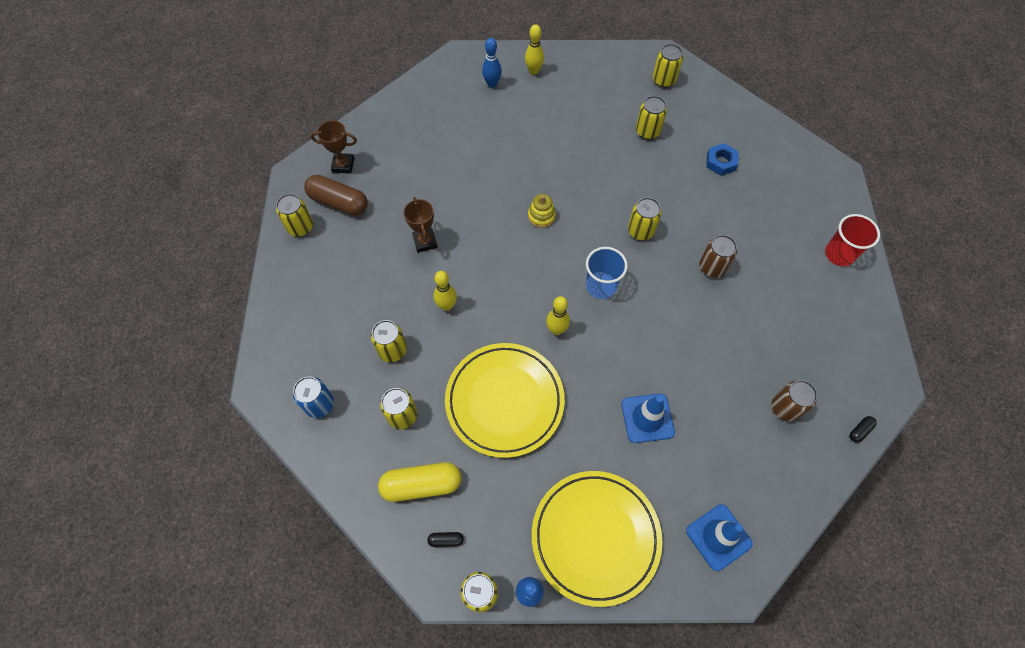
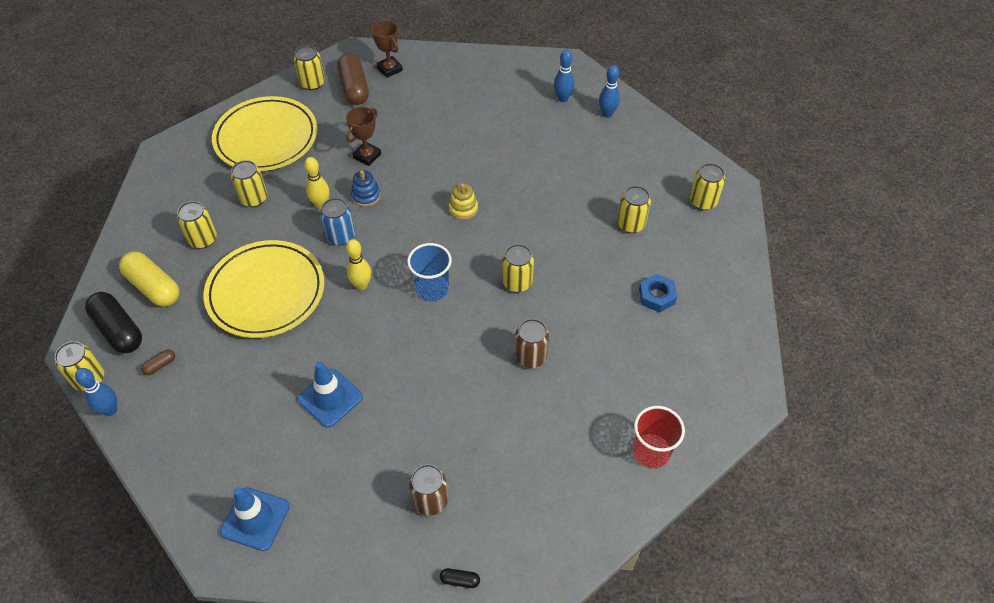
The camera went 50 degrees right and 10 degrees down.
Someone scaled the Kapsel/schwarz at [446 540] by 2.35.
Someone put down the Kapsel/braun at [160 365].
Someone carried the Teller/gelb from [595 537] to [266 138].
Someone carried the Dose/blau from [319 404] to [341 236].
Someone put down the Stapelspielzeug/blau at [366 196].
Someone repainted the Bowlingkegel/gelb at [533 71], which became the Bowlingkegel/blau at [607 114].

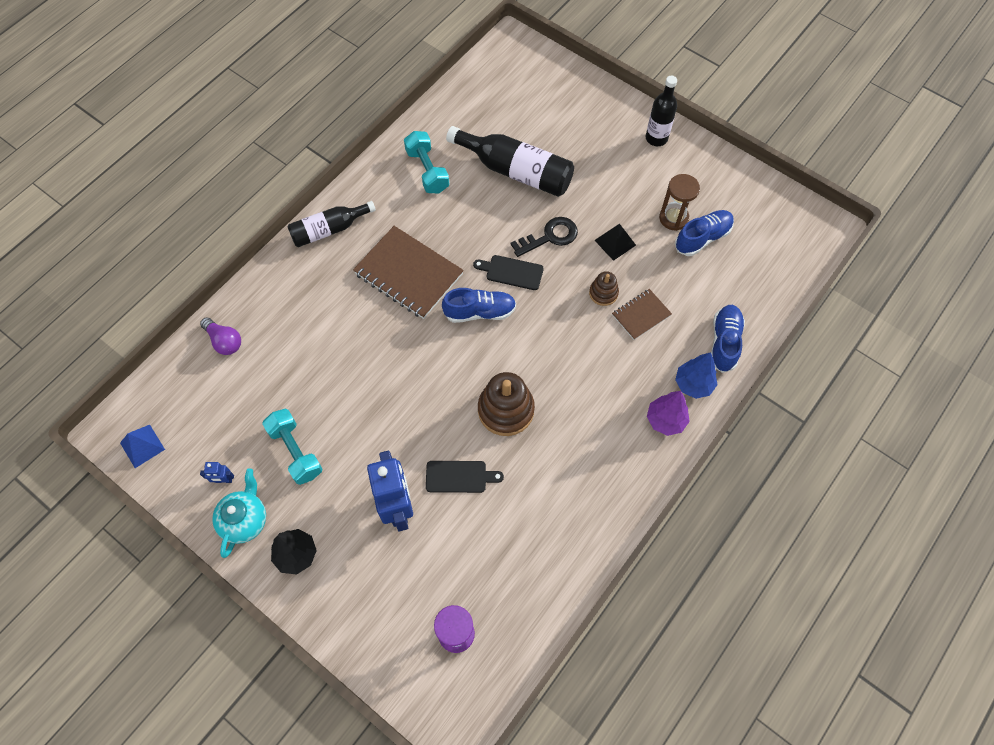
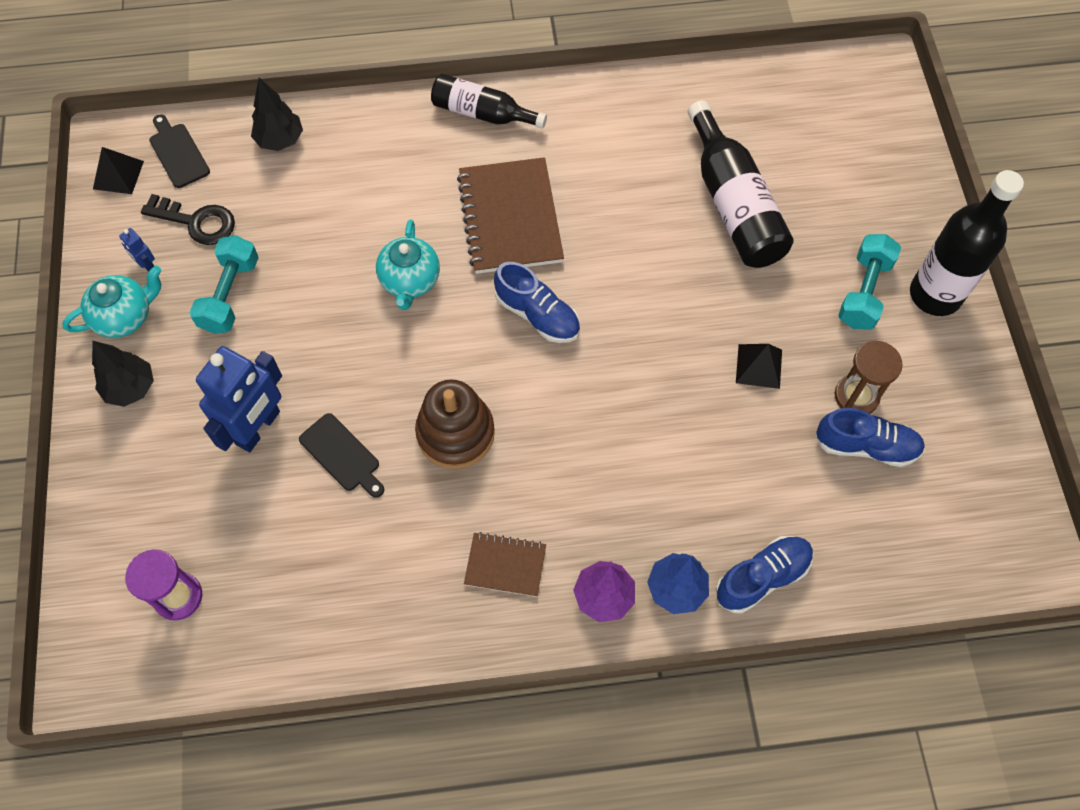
The camera went 45 degrees right and 0 degrees up.
Someone repainted the Pyramide/blau at [142 446], which became the Pyramide/schwarz at [118 175].
Someone carried the Schlüssel/schwarz from [550 236] to [197 222].
Someone carried the Schneidebrett/schwarz from [511 272] to [178 153].
Someone swapped the Glühbirne/lila at [224 341] for the Baum/schwarz at [280 140].
Someone put down the Teekanne/türkis at [410 281].
Someone carried the Notizbuch/braun from [641 315] to [505 565].
Someone carried the Hantel/türkis from [427 171] to [864 292].
Someone scaled the Flasche/schwarz at [656 138] by 1.55.
Someone took away the Stapelspielzeug/braun at [603 293].

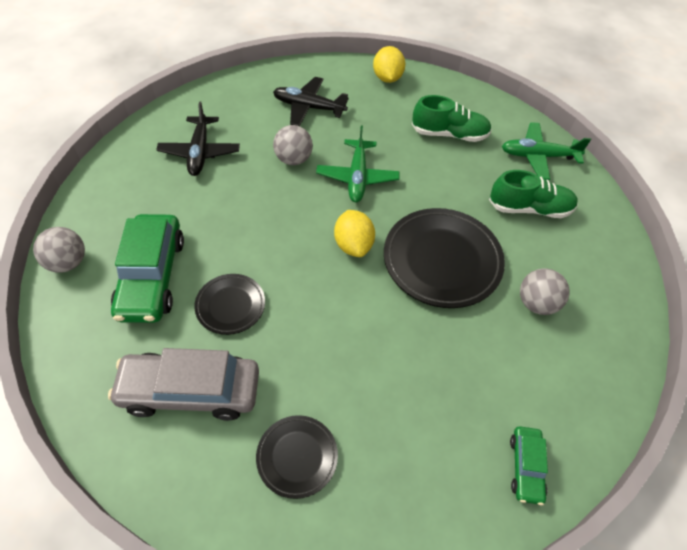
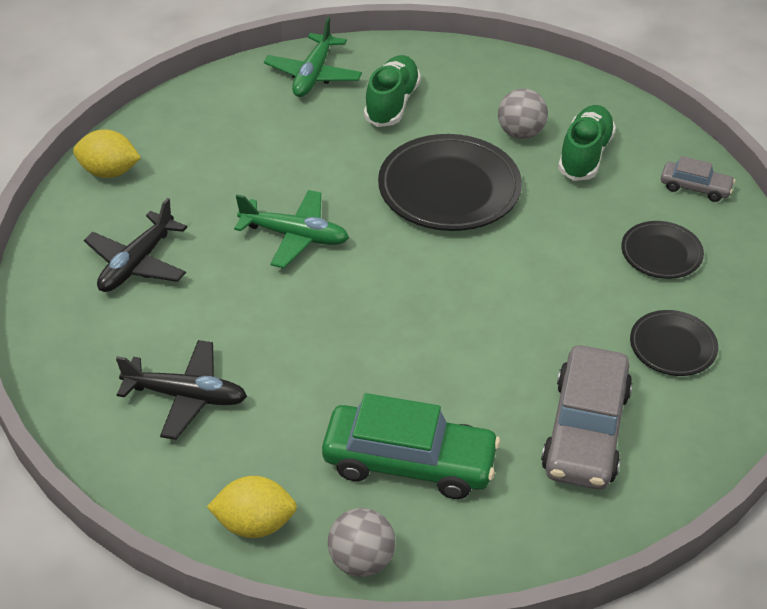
The camera went 75 degrees left and 10 degrees down.
Someone carried the Zitrone/gelb from [353 245] to [255 524].
Someone carried the Schuh/grün from [449 134] to [585 155].
Someone carried the Teller/schwarz from [230 306] to [661 254].
Someone repainted the Auto/grün at [525 467], which became the Auto/grau at [695 188].
Someone took away the Ball/grau at [293 159].

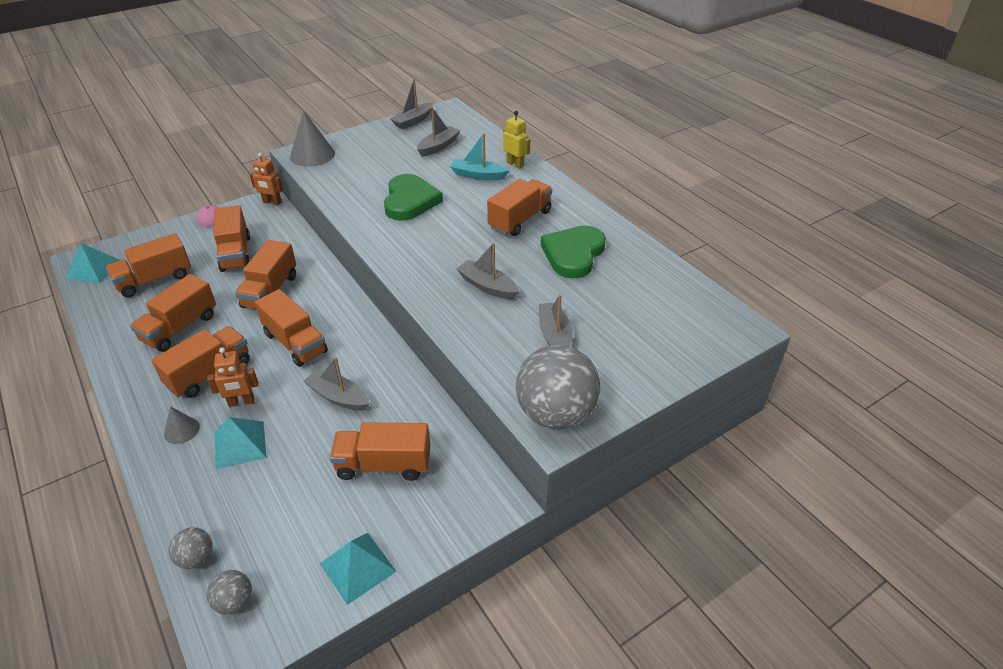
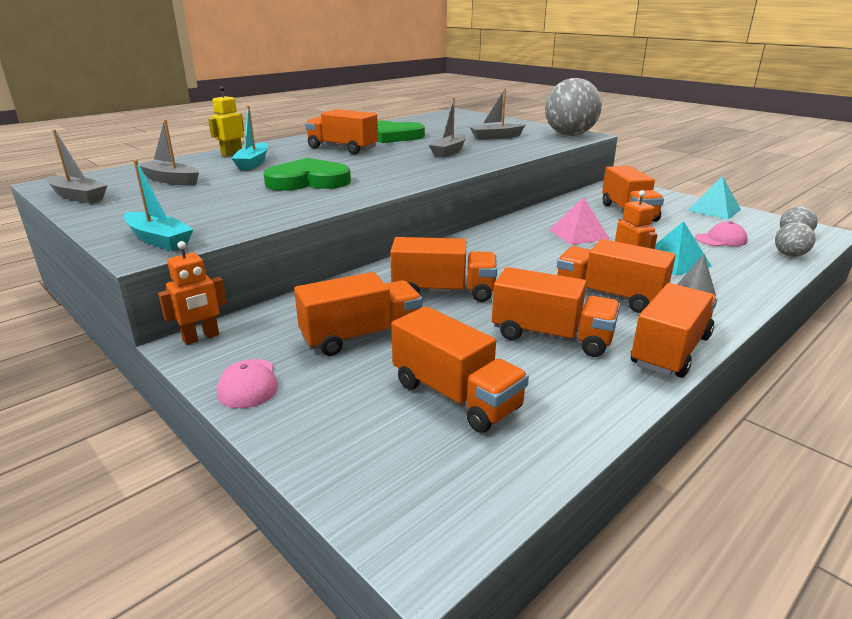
The camera went 100 degrees left and 15 degrees down.
Someone swapped the Kegel/grau at [312 155] for the Boot/türkis at [159 240].
Someone rotated the Roboter/orange at [272 202] by 45 degrees clockwise.
Someone swapped the Boot/grau at [338 397] for the Pyramide/rosa at [578 234].
Someone carried the Lastwagen/orange from [295 343] to [670 351].
Someone put down the Kappe/rosa at [720 239].
Someone took away the Pyramide/türkis at [93 269].

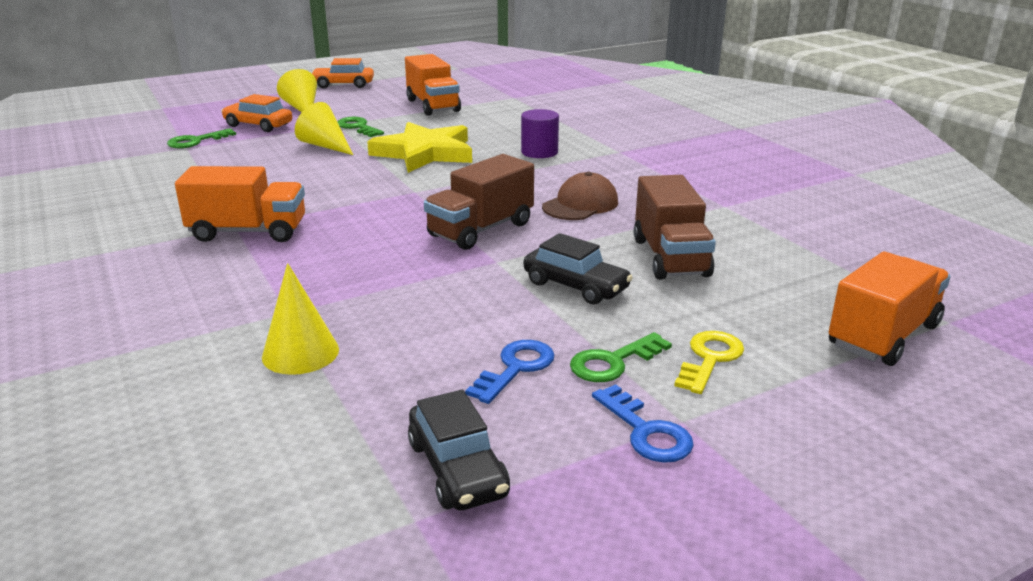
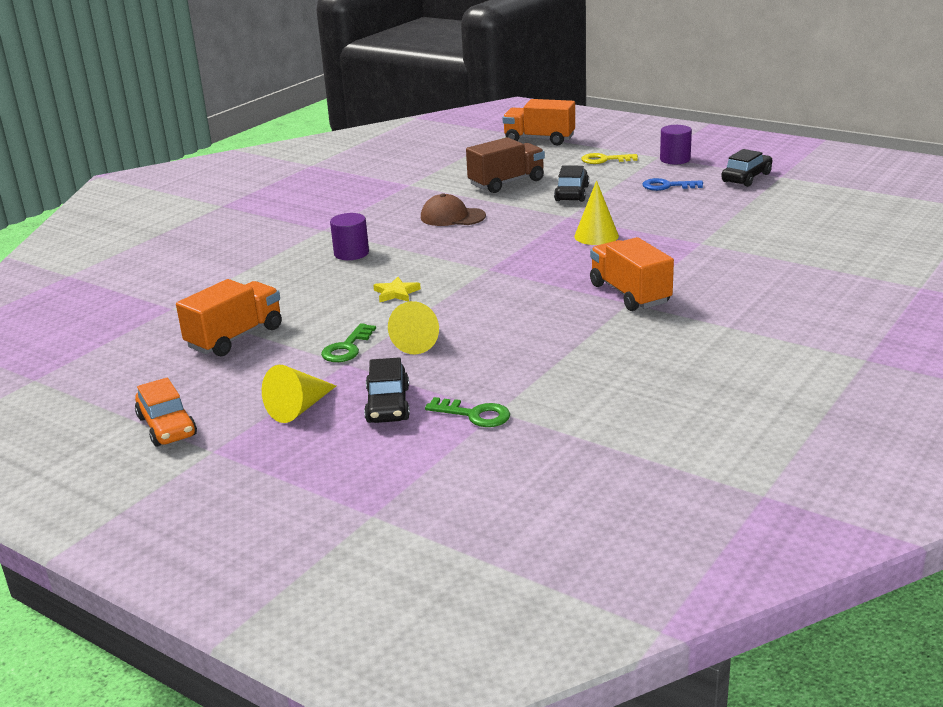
The camera went 115 degrees left and 0 degrees up.
Someone repainted the Auto/orange at [258 125], which became the Auto/schwarz at [388 405].
Someone scaled the Stern/gelb at [424 153] by 0.44.
Someone carried the Kegel/gelb from [300 353] to [596 236].
Someone swapped the Schlüssel/blau at [646 431] for the Vollzylinder/lila at [675 159].
Someone took away the Lastwagen/braun at [481 230].
Someone took away the Schlüssel/grün at [613 362].

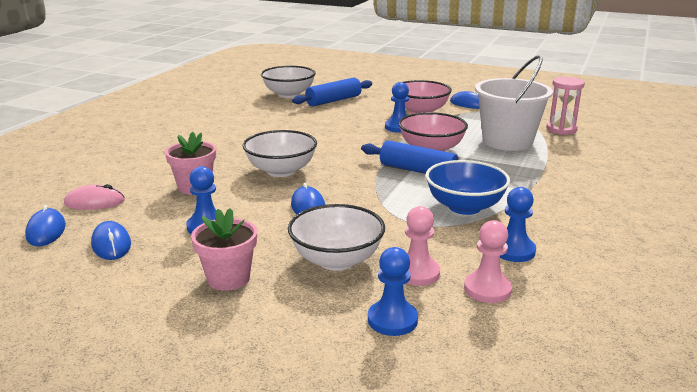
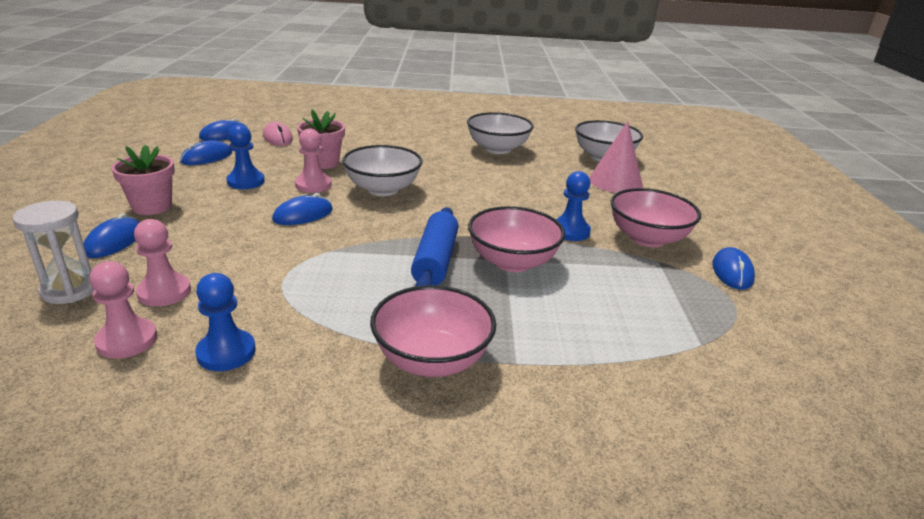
The camera went 65 degrees right and 5 degrees up.
Someone swapped the Bauer/blau at [392 320] for the Sanduhr/weiß at [70 290].
Someone put down the Computermaus/blau at [114 241].
Someone put down the Bauer/rosa at [313 185].
Someone put down the Schüssel/rosa at [432 360].
Someone carried the Schüssel/weiß from [336 260] to [497 149].
Someone swapped the Nudelholz/blau at [333 101] for the Kegel/rosa at [615 182].
Someone took away the Schüssel/blau at [464 207].
Someone took away the Eimer/weiß at [507 141].
Someone took away the Sanduhr/rosa at [561 129].

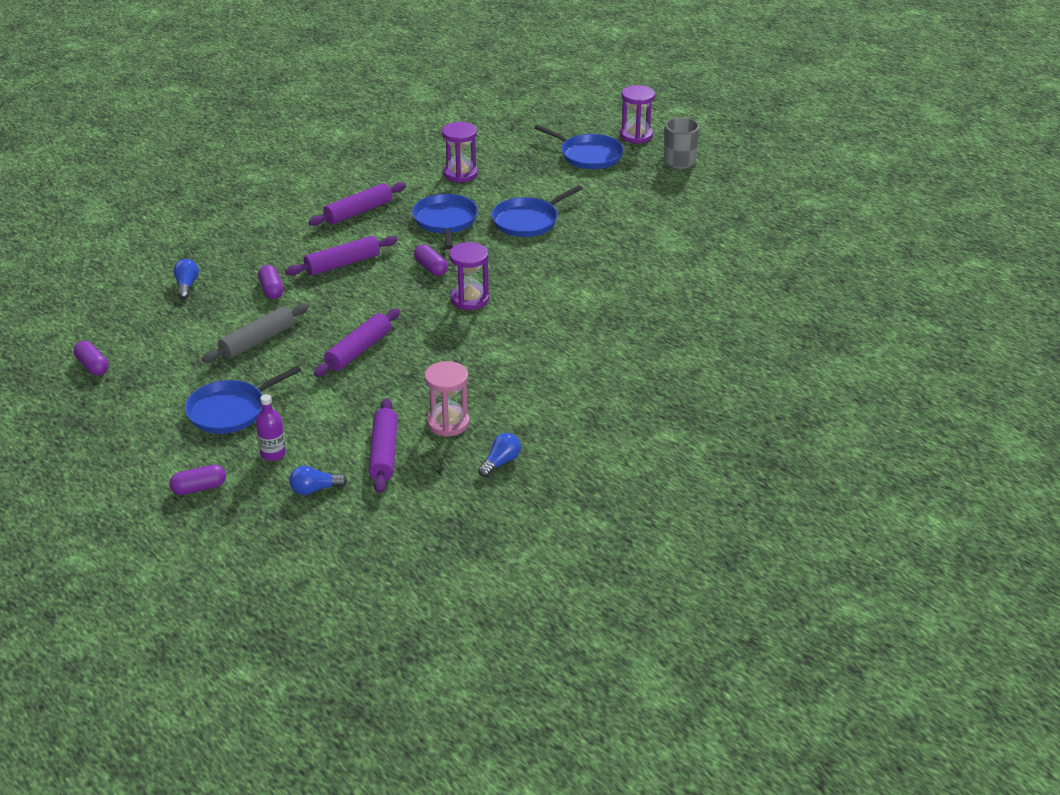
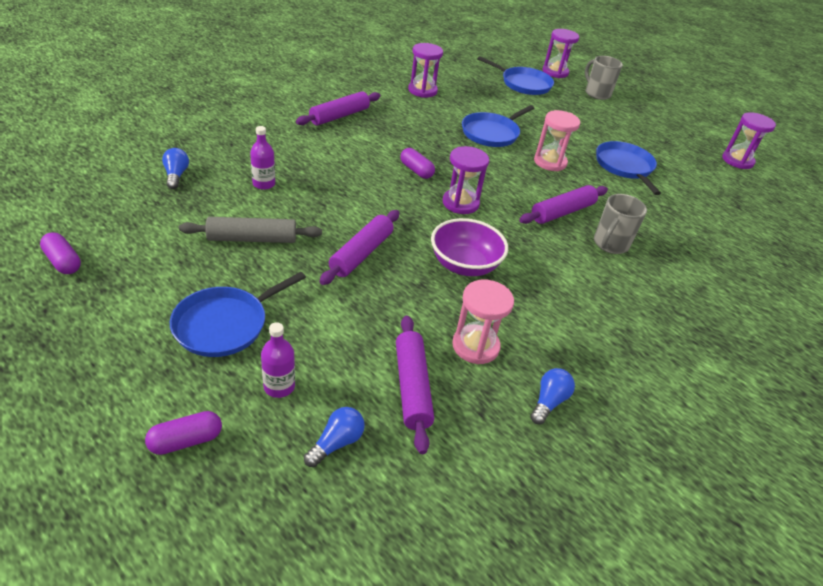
The camera went 10 degrees left and 5 degrees up.
Someone rotated the Nudelholz/grau at [257 341] by 45 degrees clockwise.
Someone swapped the Kapsel/lila at [271 290] for the Flasche/lila at [264 184].
Someone rotated the Glühbirne/blau at [315 489] by 150 degrees clockwise.
Someone put down the Schüssel/lila at [464 265].
Someone carried the Nudelholz/lila from [342 264] to [562 212].
Someone put down the Sanduhr/rosa at [550 162].
Someone put down the Tasse/grau at [610 244].
Someone carried the Pfanne/blau from [445 221] to [625 167].
Someone put down the Sanduhr/lila at [737 161].

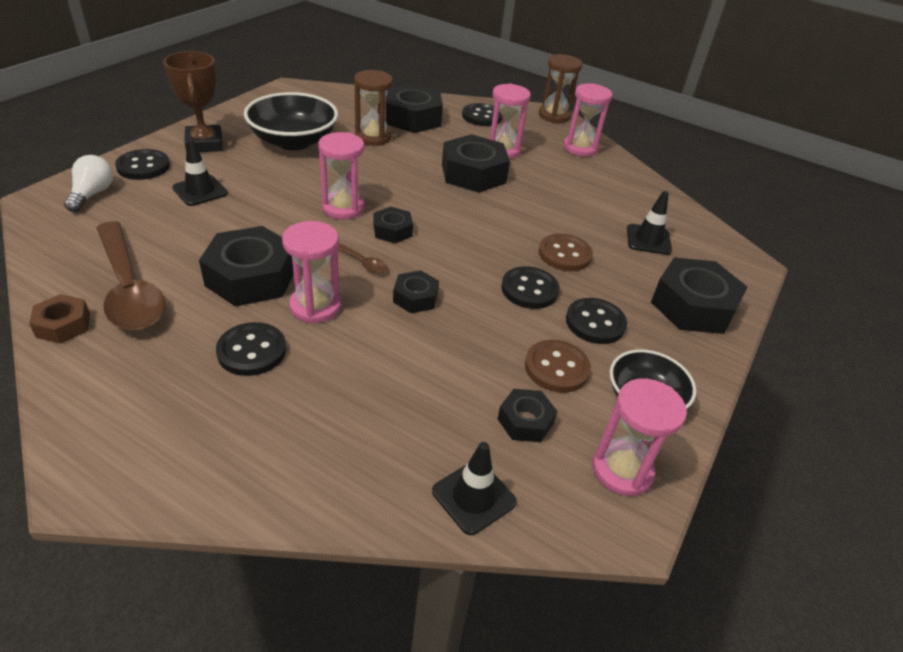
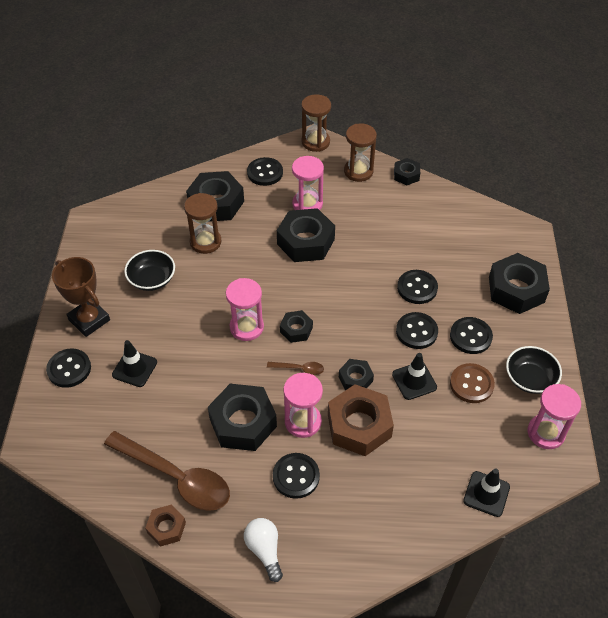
The camera went 25 degrees left and 10 degrees up.
Someone scaled the Schüssel/schwarz at [294 141] by 0.63.
Someone carried the Glühbirne/weiß from [92 194] to [264 550].
Someone put down the Sechskantmutter/braun at [359 425].
Someone repainted the Sanduhr/rosa at [580 148], which became the Sanduhr/braun at [358 171].
Someone carried the Leitkegel/schwarz from [648 240] to [414 381].
Someone carried the Sechskantmutter/schwarz from [525 421] to [406 175].
Someone repainted the Knopf/braun at [564 254], which became the Knopf/schwarz at [417 288].

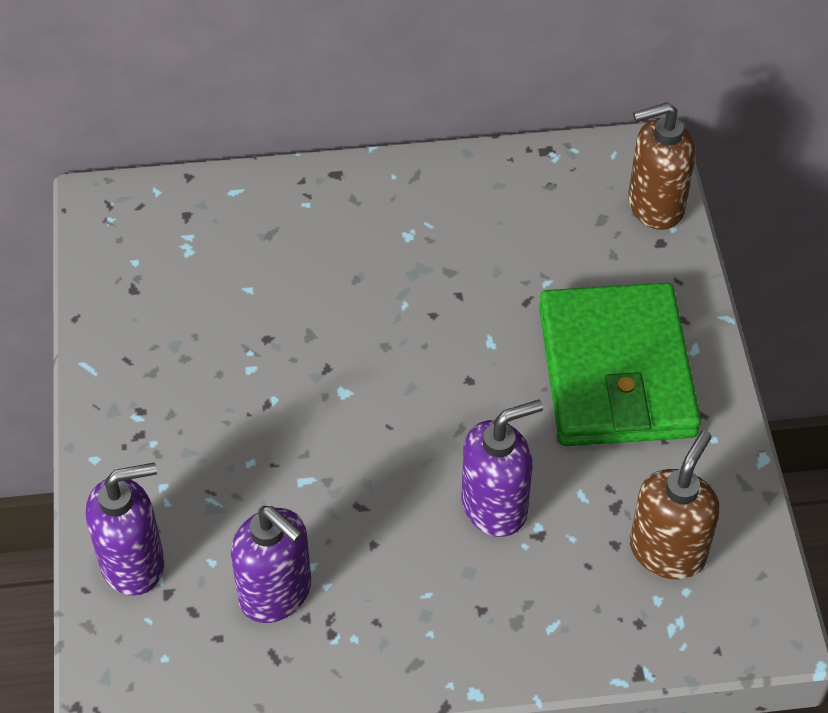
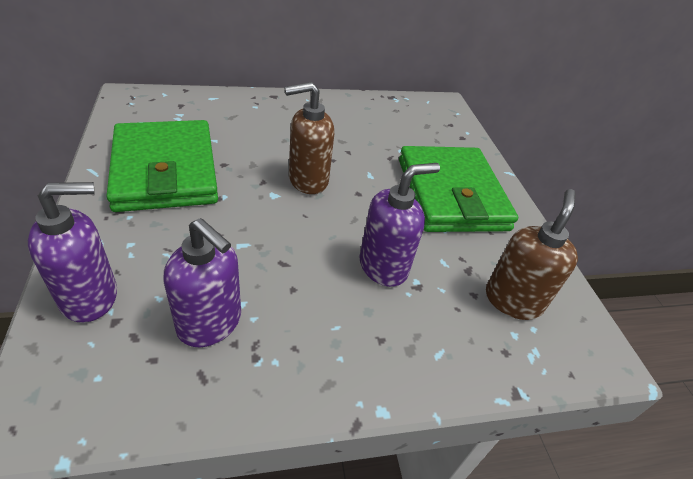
The camera went 10 degrees left and 10 degrees down.
Someone put down the Geldbörse/grün at [165 170].
Someone carried the Seifenspender/braun from [655 206] to [307 180].

